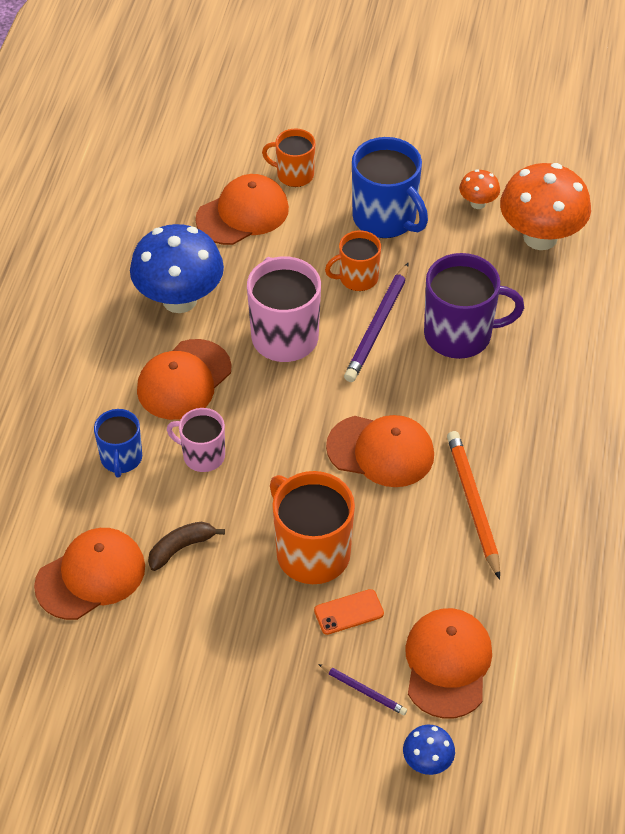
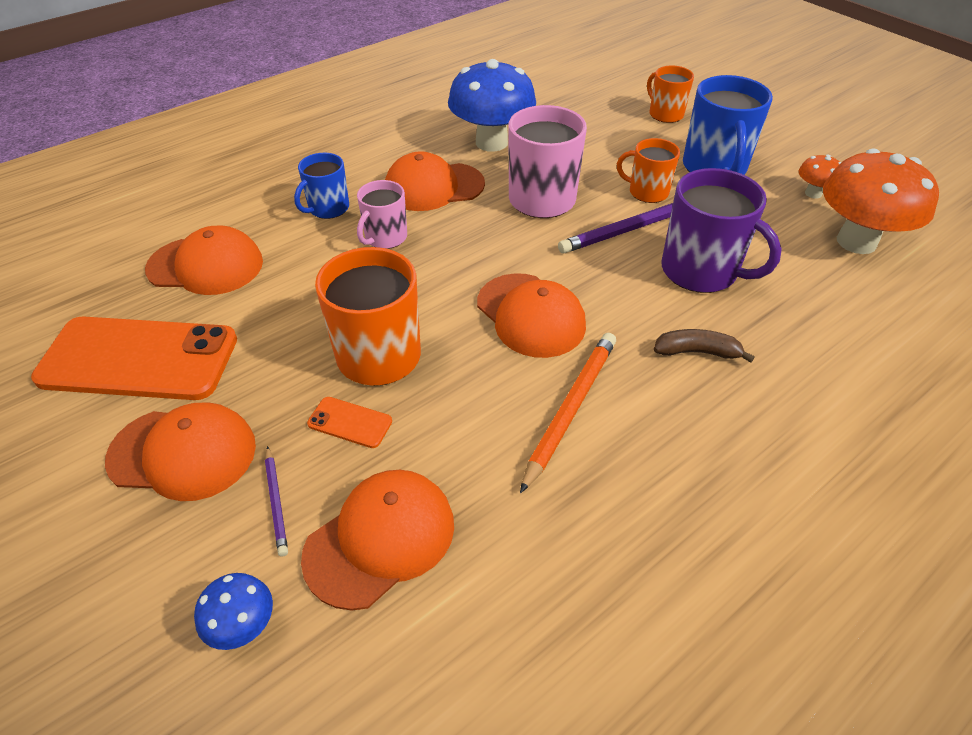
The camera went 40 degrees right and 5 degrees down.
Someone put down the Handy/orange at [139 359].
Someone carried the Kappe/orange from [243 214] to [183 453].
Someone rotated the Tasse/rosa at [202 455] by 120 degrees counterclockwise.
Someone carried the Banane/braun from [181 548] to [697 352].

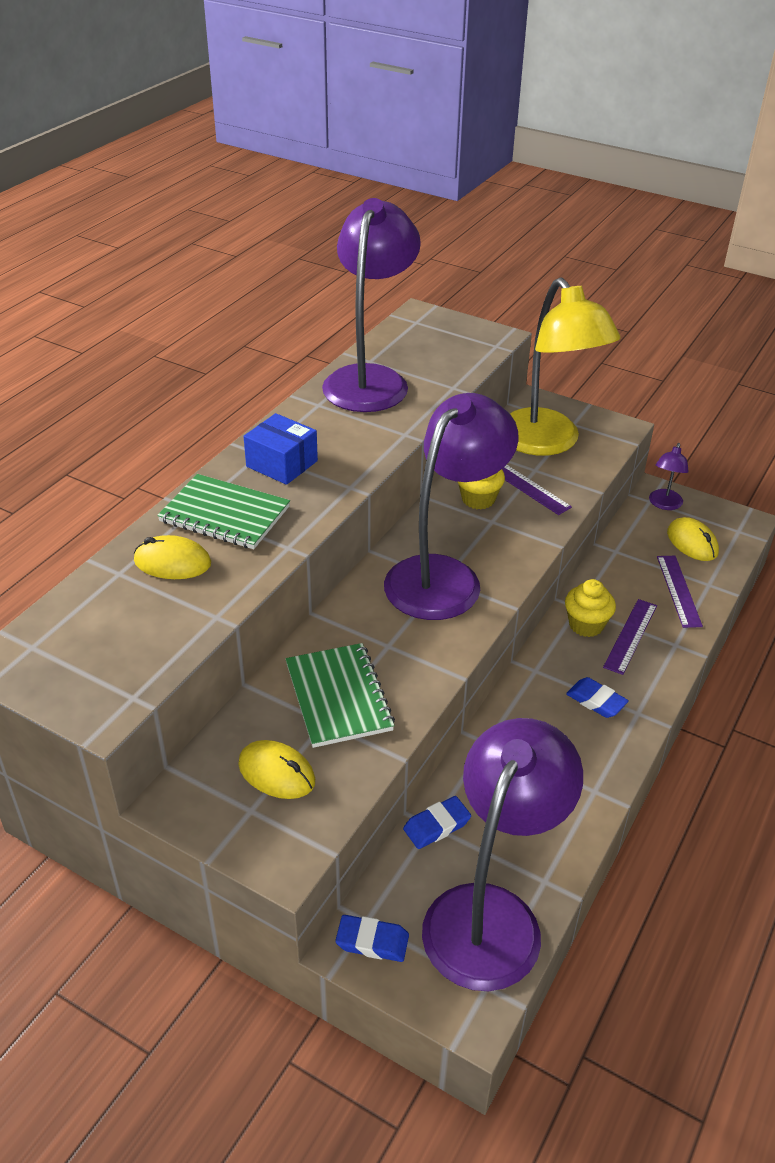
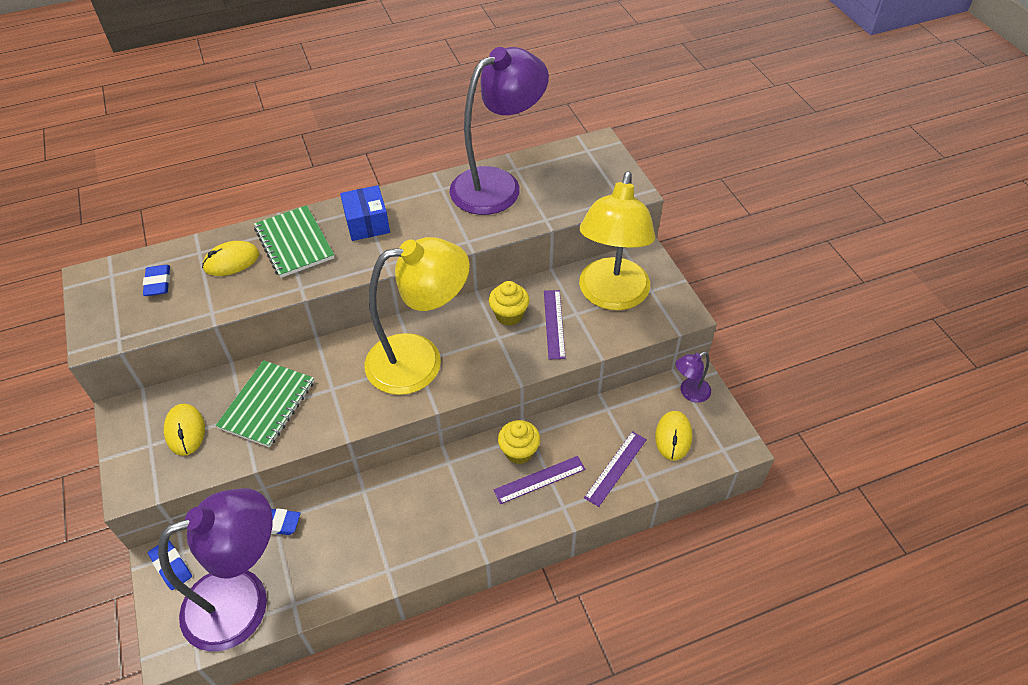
The camera went 40 degrees right and 10 degrees up.
Someone carried the Radiergummi/blau from [596 701] to [158 283].
Someone rotated the Computermaus/gelb at [172 562] by 75 degrees counterclockwise.
Someone repainted the Lampe/lila at [444 576], which became the Lampe/gelb at [420 360].

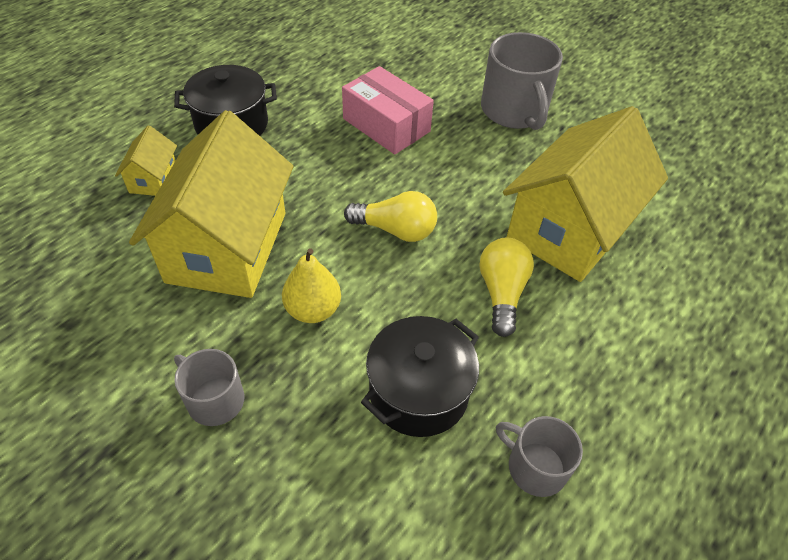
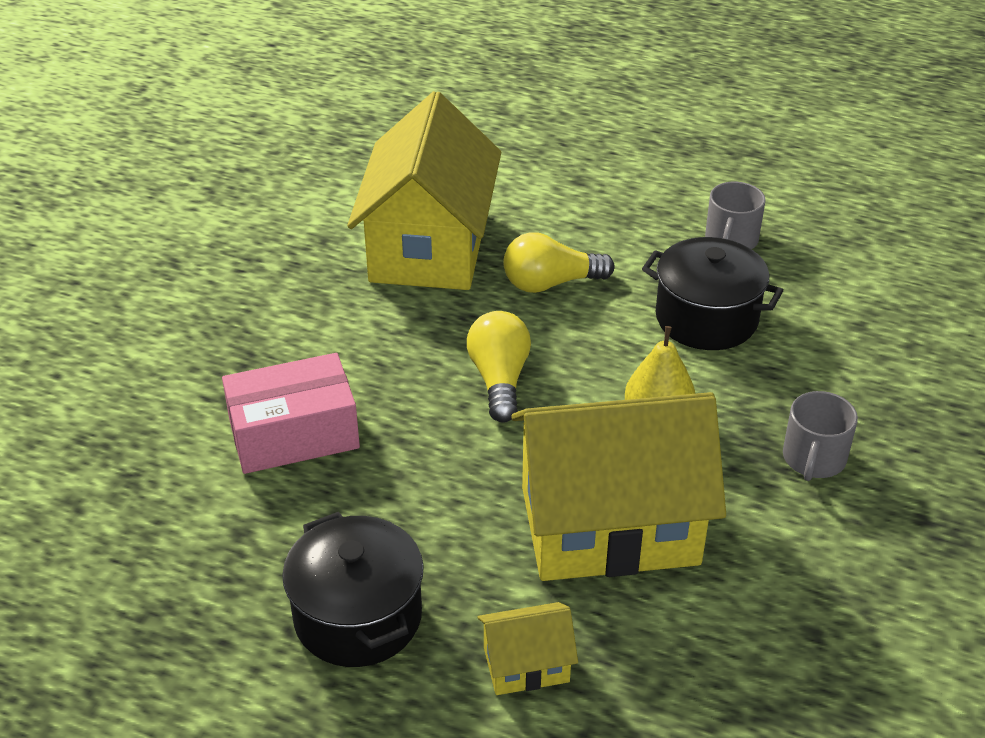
The camera went 105 degrees left and 10 degrees down.
Someone rotated the Schachtel/rosa at [386 125] by 45 degrees clockwise.
Someone rotated the Haus/gelb at [570 229] by 75 degrees clockwise.
Someone took away the Tasse/grau at [514 111].

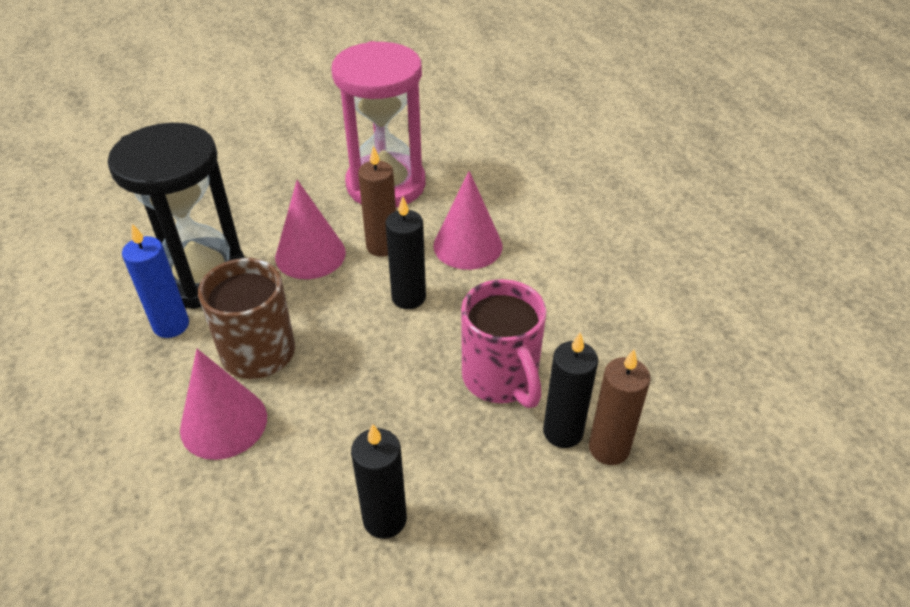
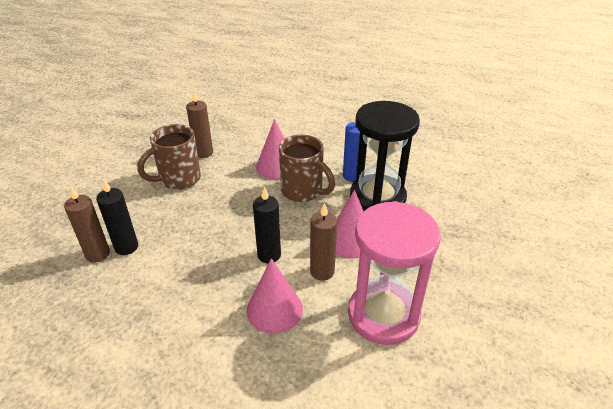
The camera went 135 degrees right and 5 degrees down.
Someone swapped the Kerze/schwarz at [385 519] for the Tasse/braun at [178 179].
Someone put down the Kerze/braun at [204 153].
Someone took away the Tasse/rosa at [501 379].

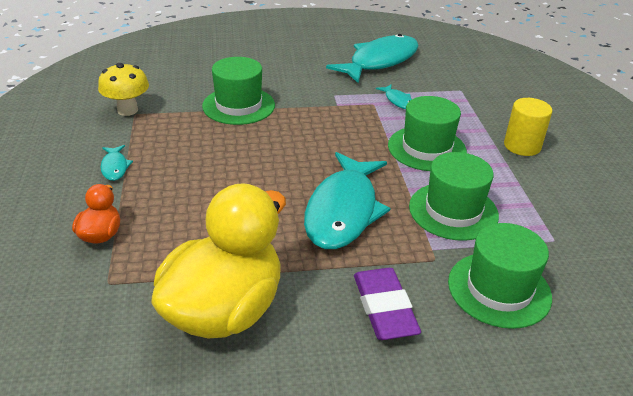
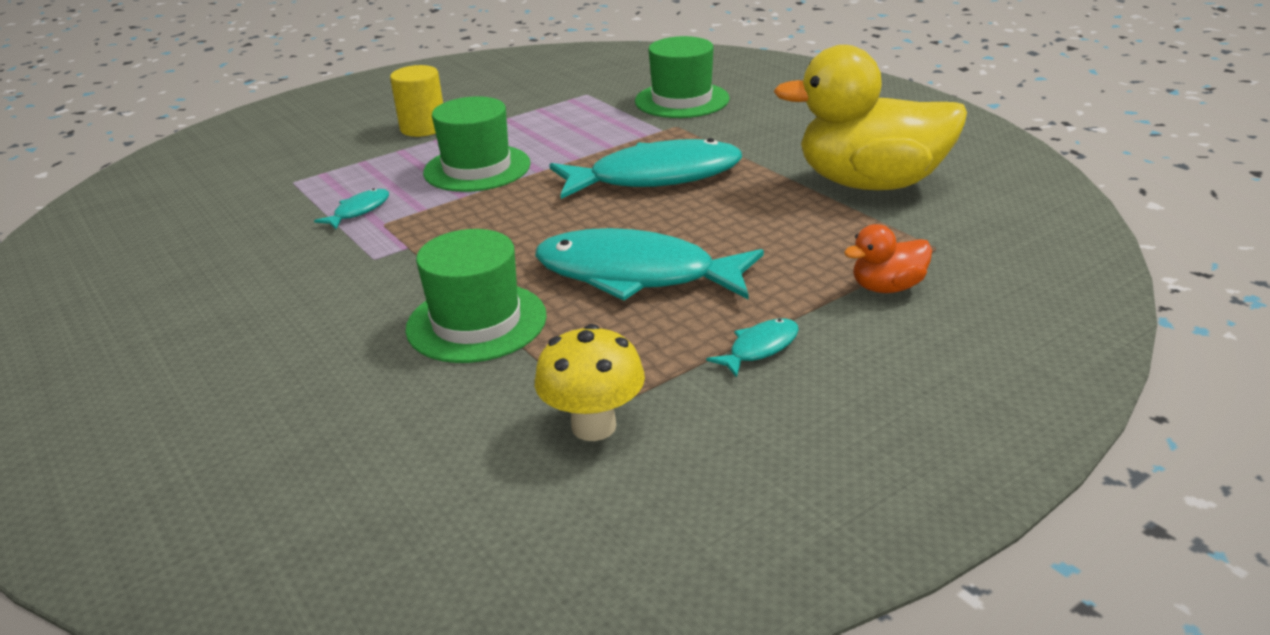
The camera went 115 degrees left and 5 degrees down.
Someone carried the Fisch/türkis from [380 61] to [636 275].
Someone took away the Radiergummi/lila at [384 308].
Someone took away the Hut/grün at [453 211].

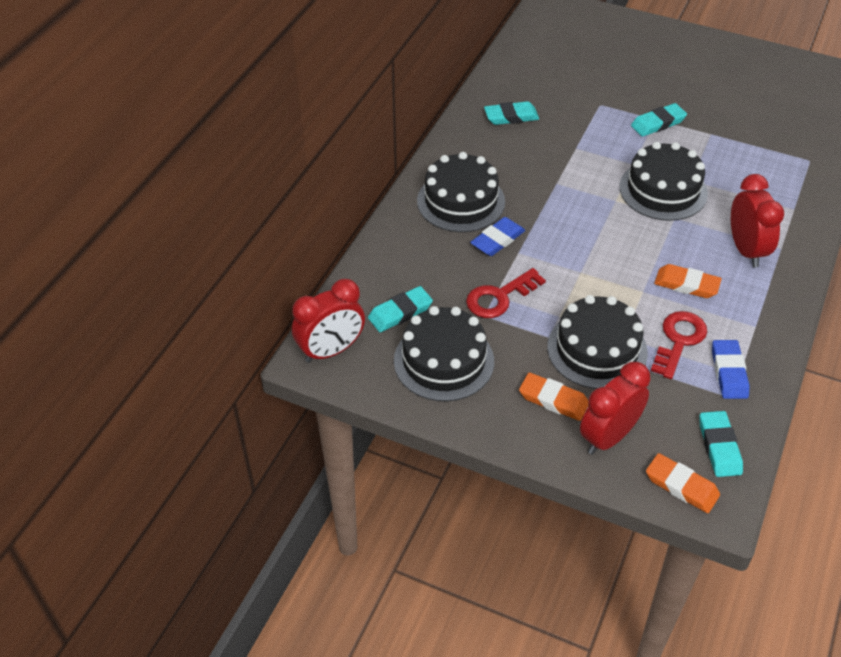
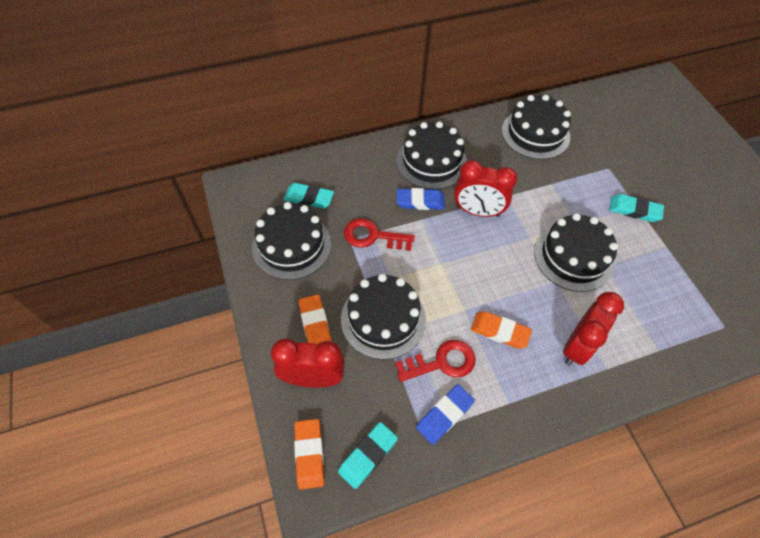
The camera went 45 degrees right and 10 degrees up.
Someone carried the Wecker/rot from [331 350] to [477 211].
Someone rotated the Radiergummi/orange at [686 285] by 45 degrees counterclockwise.
Someone swapped the Radiergummi/türkis at [511 116] for the Kuchen/schwarz at [535 133].

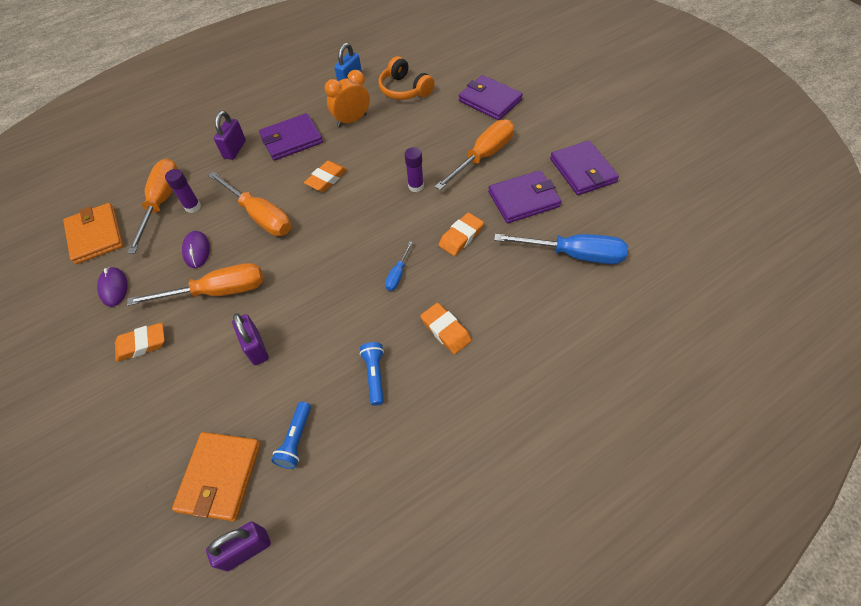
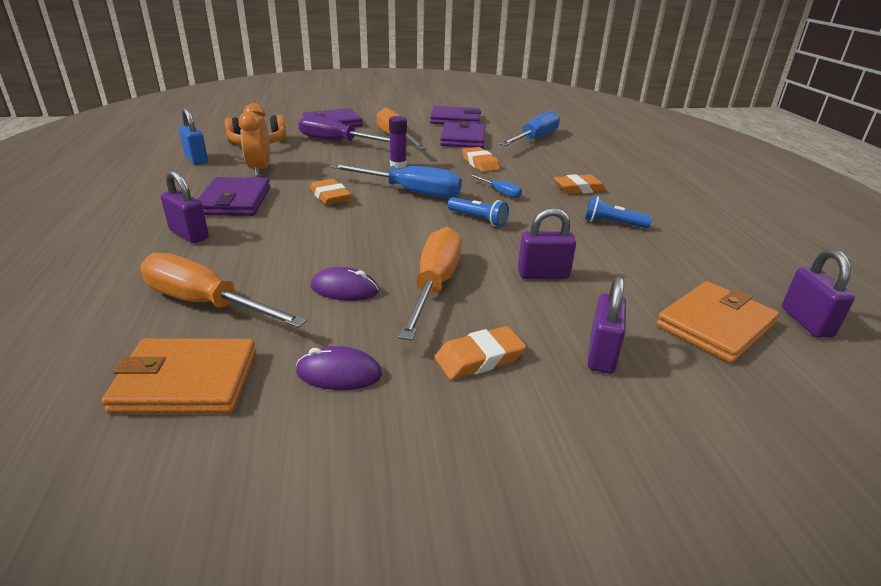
The camera went 70 degrees left and 25 degrees down.
Someone put down the Schraubenzieher/lila at [337 142].
Someone put down the Schraubenzieher/blau at [411 192].
Someone rotated the Radiergummi/orange at [142 344] by 60 degrees clockwise.
Someone carried the Taschenlampe/blau from [296 440] to [478 219].
Someone put down the Vorhängeschloss/lila at [601 354].
Someone rotated the Geldbörse/orange at [220 477] by 75 degrees counterclockwise.
Someone took away the Klebestift/lila at [193 207].
Someone took away the Schraubenzieher/orange at [260 216].

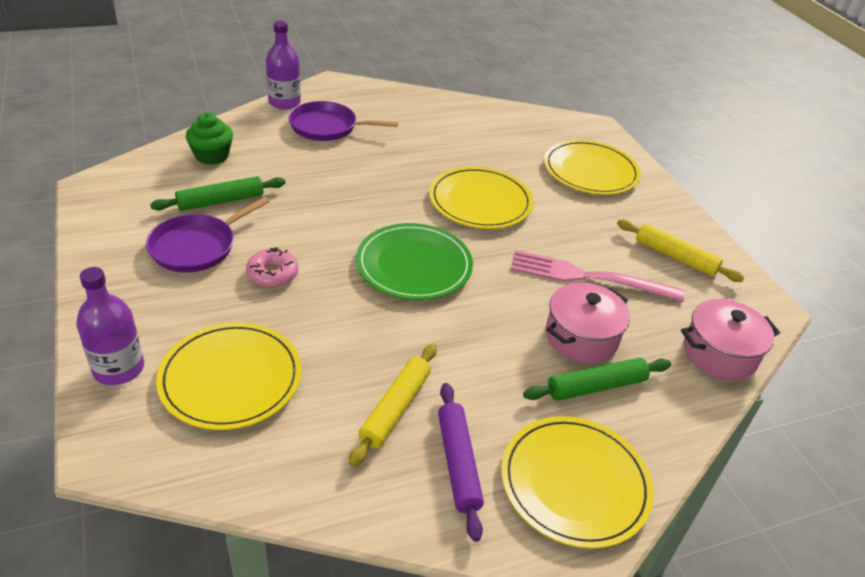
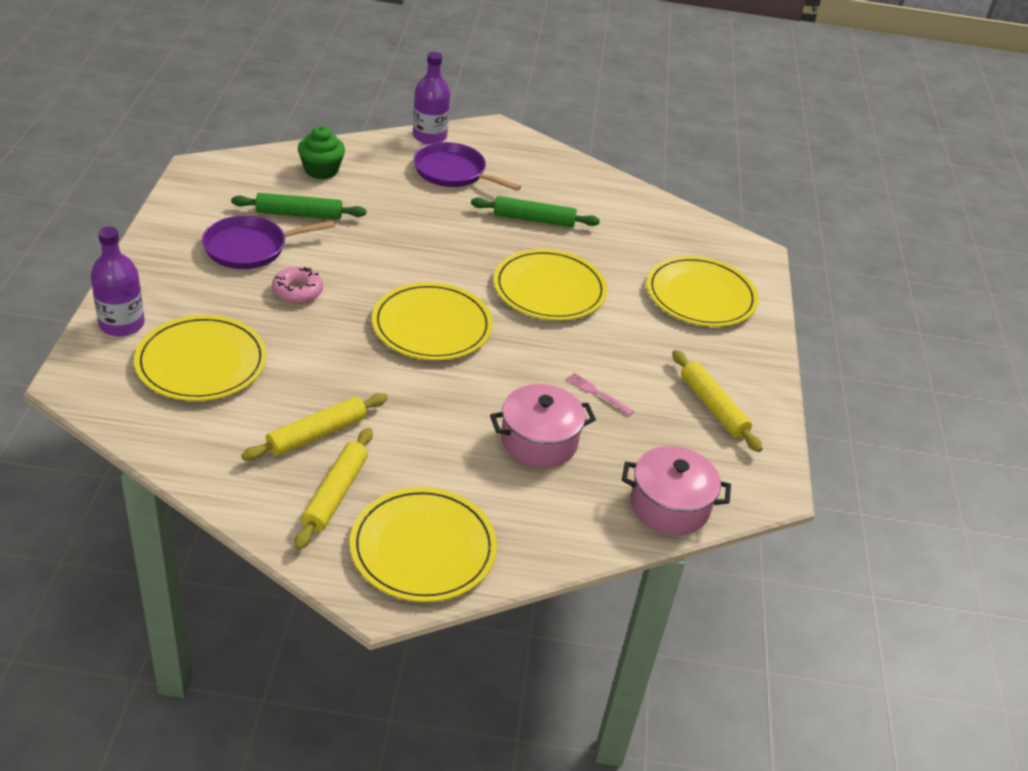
The camera went 25 degrees right and 0 degrees up.
Someone repainted the Nudelholz/lila at [458 463], which became the Nudelholz/gelb at [335 494].
Someone repainted the Teller/grün at [414 265], which became the Teller/gelb at [432 326].
Someone carried the Nudelholz/grün from [596 386] to [534 219].
Someone scaled the Gabel/rosa at [588 277] by 0.42.

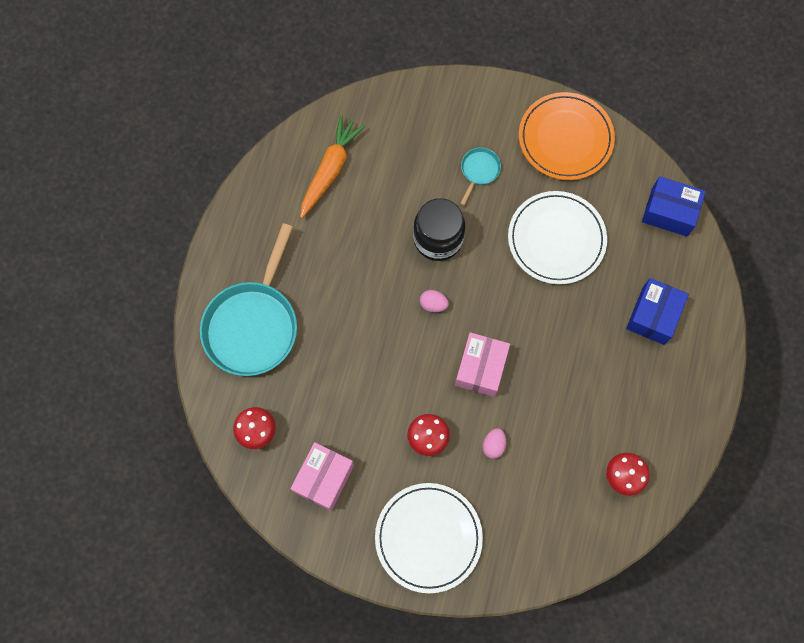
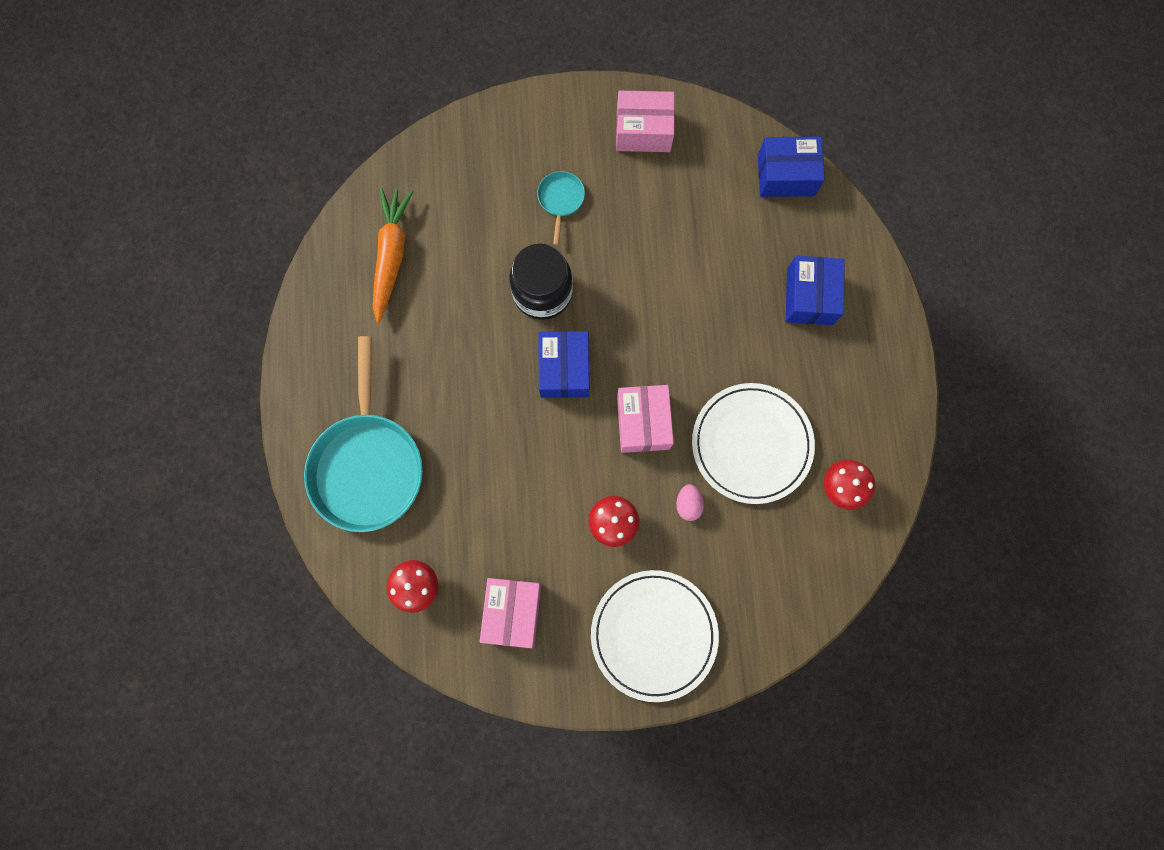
The camera went 20 degrees left and 5 degrees up.
Someone swapped the Ei/rosa at [433 304] for the Schachtel/blau at [564 369].
Someone swapped the Teller/orange at [565 138] for the Schachtel/rosa at [643 131].
Someone carried the Teller/weiß from [556 239] to [751 444].

